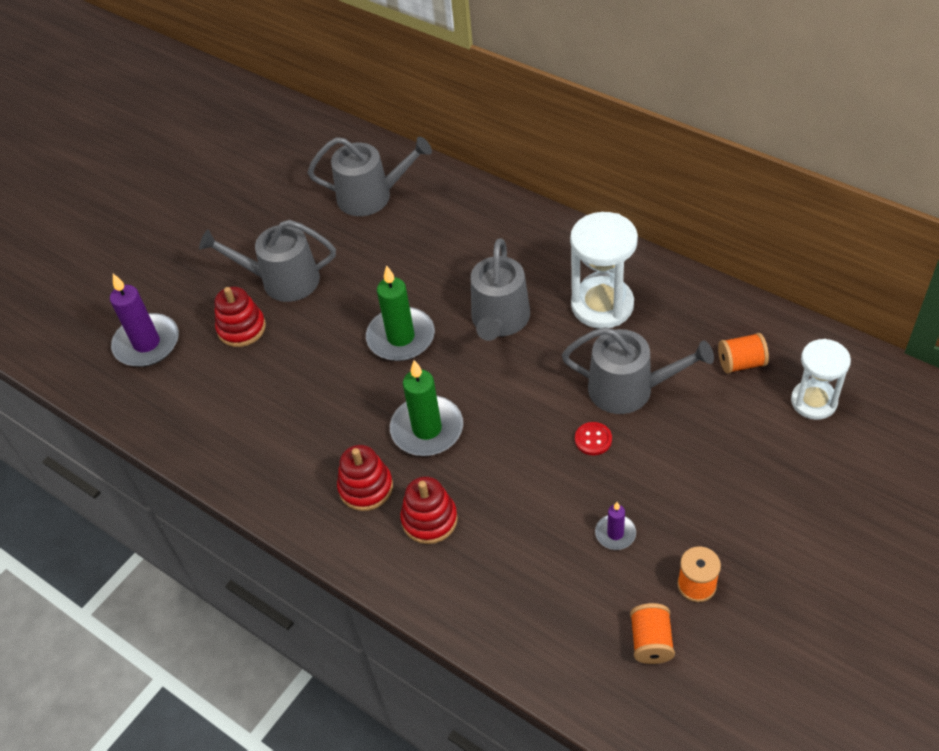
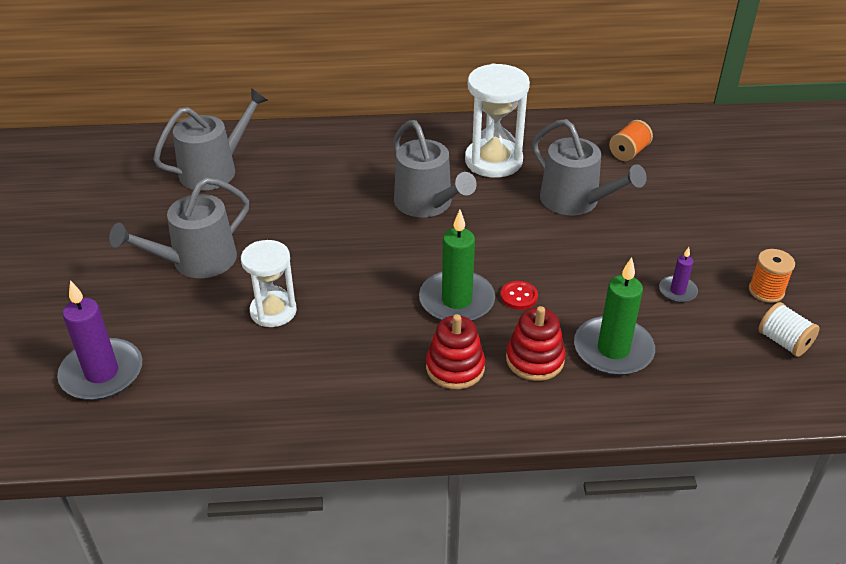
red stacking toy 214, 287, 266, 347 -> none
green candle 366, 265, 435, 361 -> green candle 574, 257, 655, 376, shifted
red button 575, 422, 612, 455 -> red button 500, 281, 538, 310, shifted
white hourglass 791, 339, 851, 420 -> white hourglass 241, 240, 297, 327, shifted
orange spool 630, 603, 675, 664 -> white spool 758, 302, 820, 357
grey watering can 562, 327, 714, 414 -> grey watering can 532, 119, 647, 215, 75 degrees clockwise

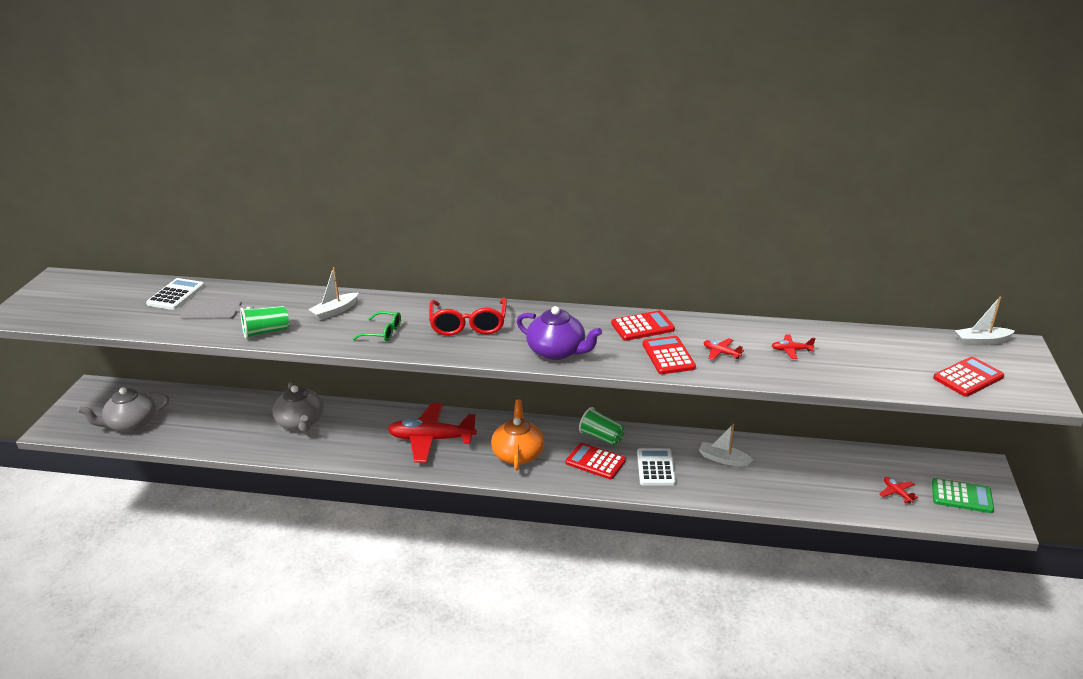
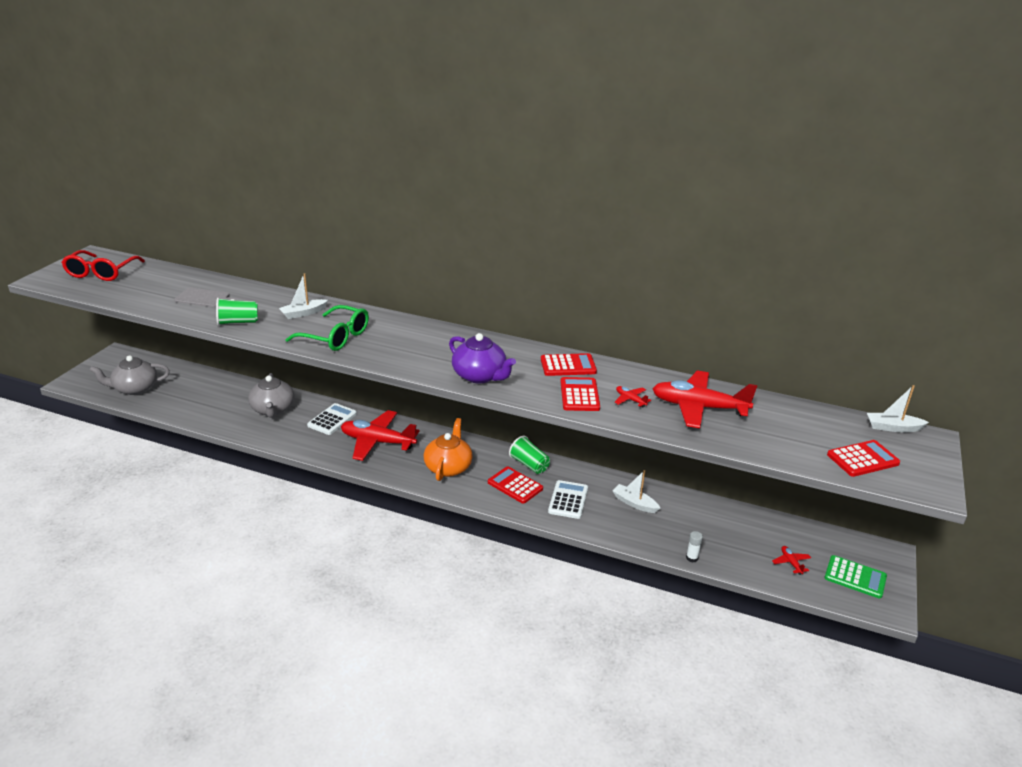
none -> white glue stick 686, 531, 703, 563
white calculator 146, 278, 205, 310 -> white calculator 307, 403, 357, 435, shifted
red glasses 429, 297, 507, 336 -> red glasses 61, 250, 145, 281, shifted
green glasses 353, 311, 401, 341 -> green glasses 285, 305, 369, 351, x1.73
red plane 771, 335, 815, 359 -> red plane 653, 370, 757, 429, x2.45

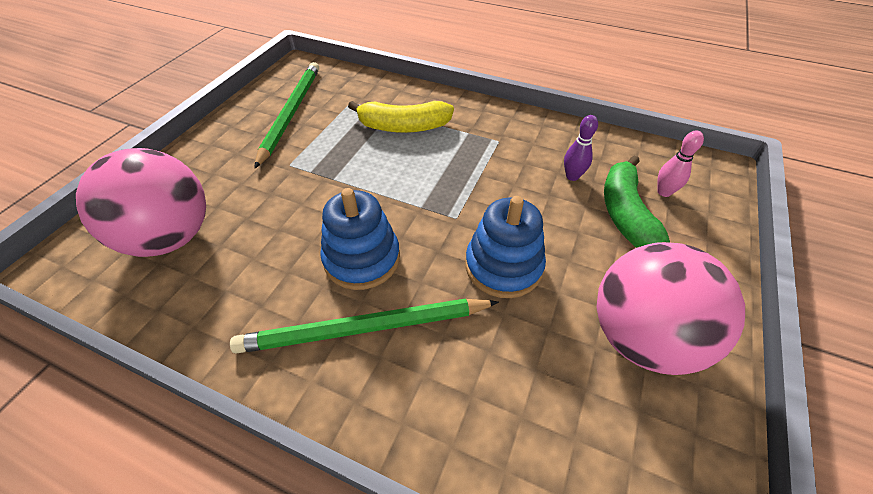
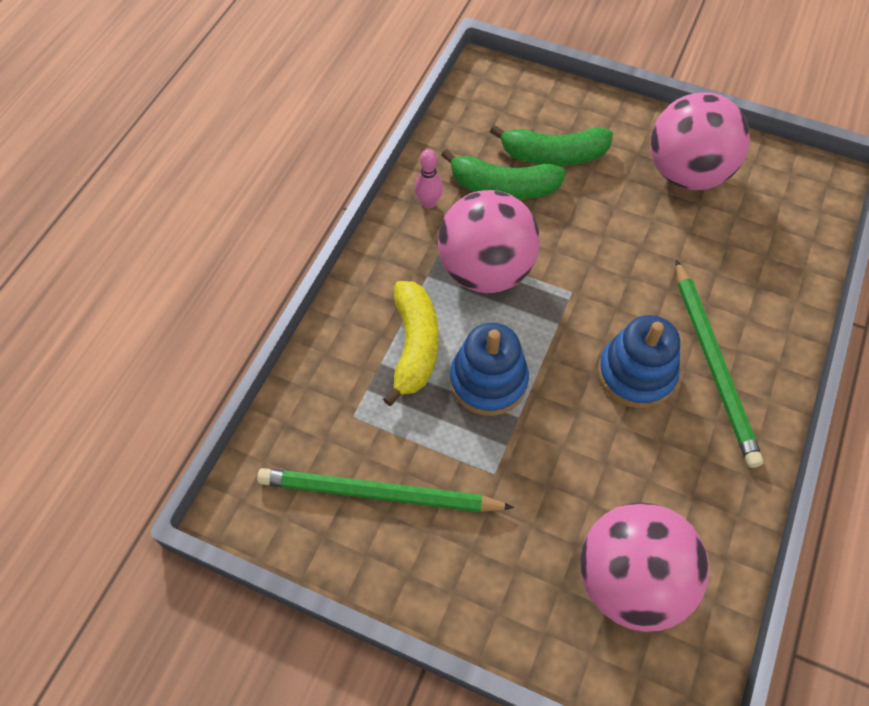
none -> pink ball 438, 190, 540, 293
blue stacking toy 465, 196, 546, 298 -> blue stacking toy 450, 323, 529, 416, shifted
pink bowling pin 657, 130, 704, 197 -> pink bowling pin 415, 149, 443, 209, shifted
purple bowling pin 564, 115, 598, 181 -> green banana 441, 149, 566, 199

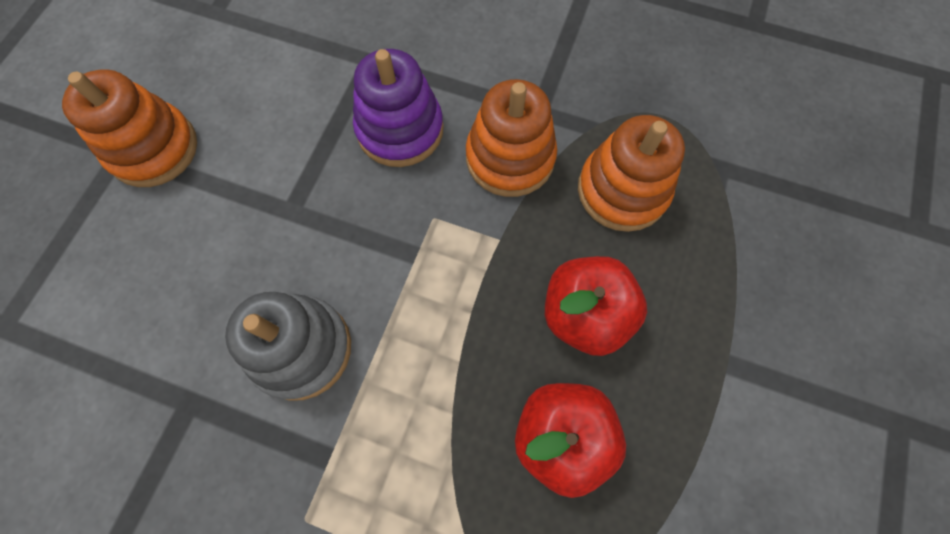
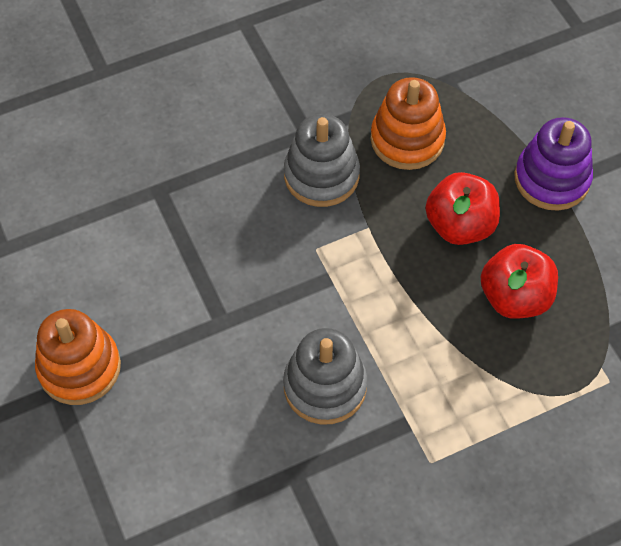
purple stacking toy 353, 49, 444, 167 -> purple stacking toy 515, 117, 593, 211, shifted
orange stacking toy 466, 79, 557, 197 -> grey stacking toy 284, 114, 360, 207

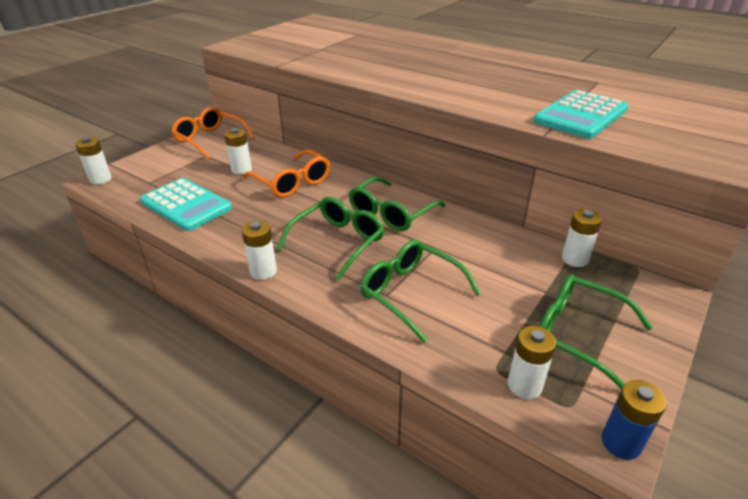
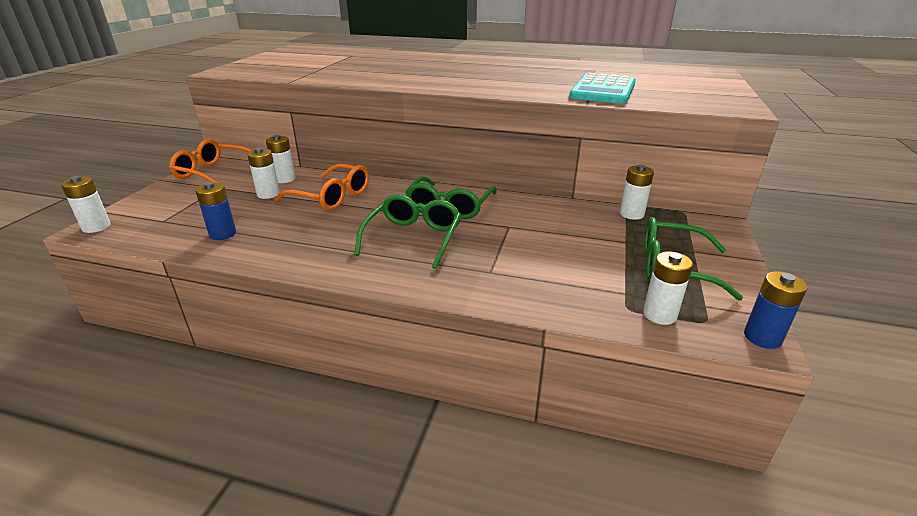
green glasses 360, 240, 481, 343 -> none
white battery 242, 220, 277, 280 -> white battery 266, 135, 296, 183, shifted
turquoise calculator 140, 178, 232, 231 -> blue battery 195, 182, 236, 240

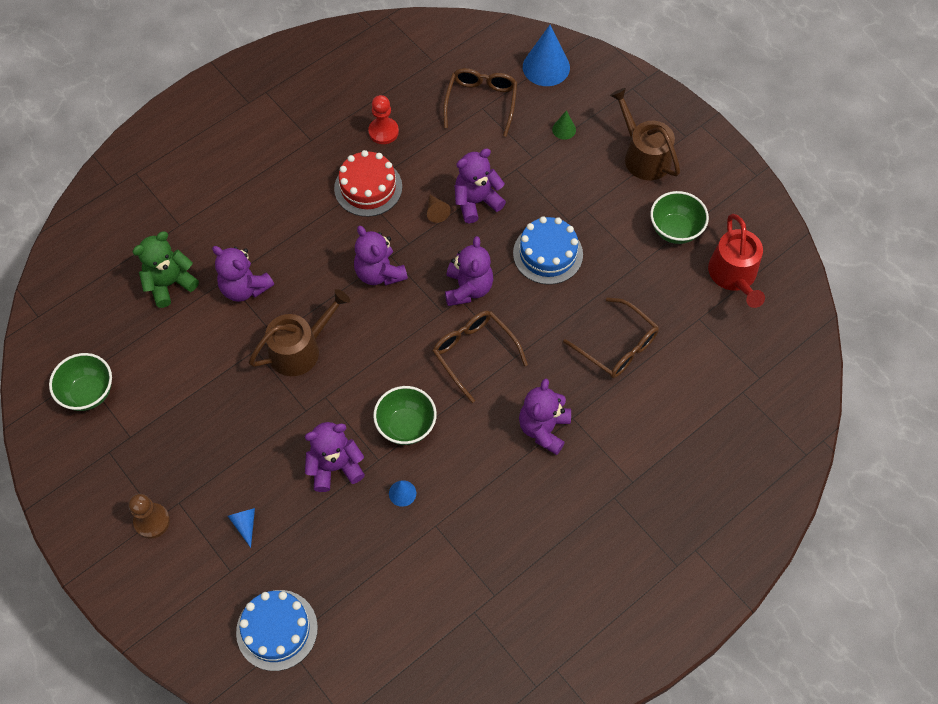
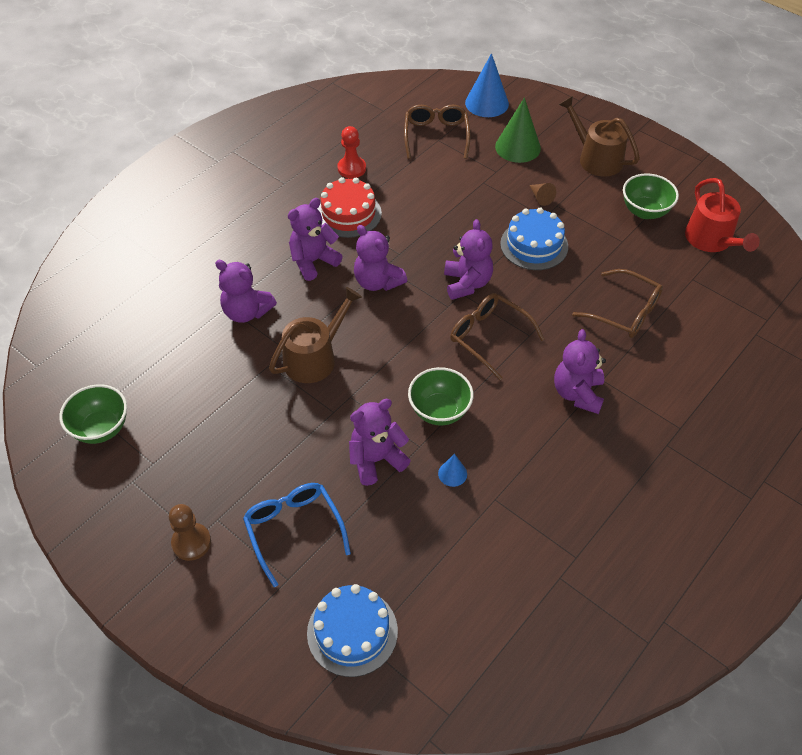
green teddy bear 132, 231, 199, 308 -> none
brown cone 427, 195, 451, 223 -> brown cone 529, 183, 556, 206, shifted
purple teddy bear 455, 148, 506, 223 -> purple teddy bear 288, 198, 343, 281, shifted
blue cone 228, 508, 255, 548 -> blue glasses 243, 483, 351, 587
green cone 552, 110, 576, 140 -> green cone 495, 97, 541, 163, x2.05

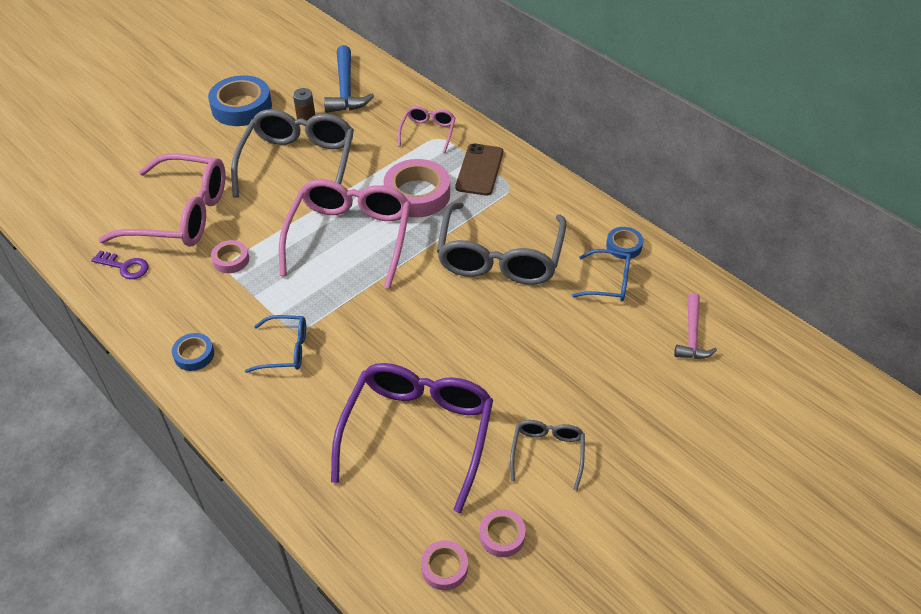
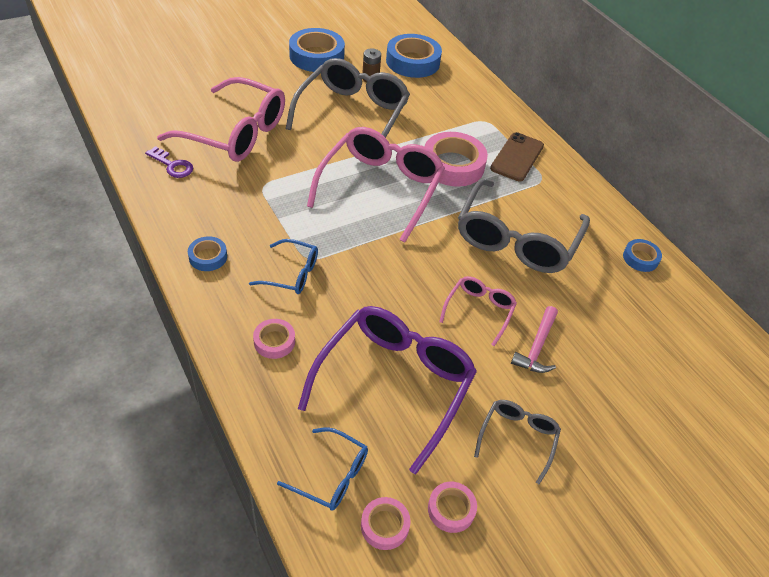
pink tape 211, 240, 249, 273 -> pink tape 253, 319, 295, 359, shifted
pink glasses 398, 106, 455, 153 -> pink glasses 439, 276, 517, 346, shifted
blue glasses 572, 249, 631, 301 -> blue glasses 277, 427, 368, 511, shifted
pink hammer 674, 293, 717, 359 -> pink hammer 511, 306, 558, 373, shifted
blue hammer 324, 45, 374, 113 -> blue tape 386, 34, 442, 78

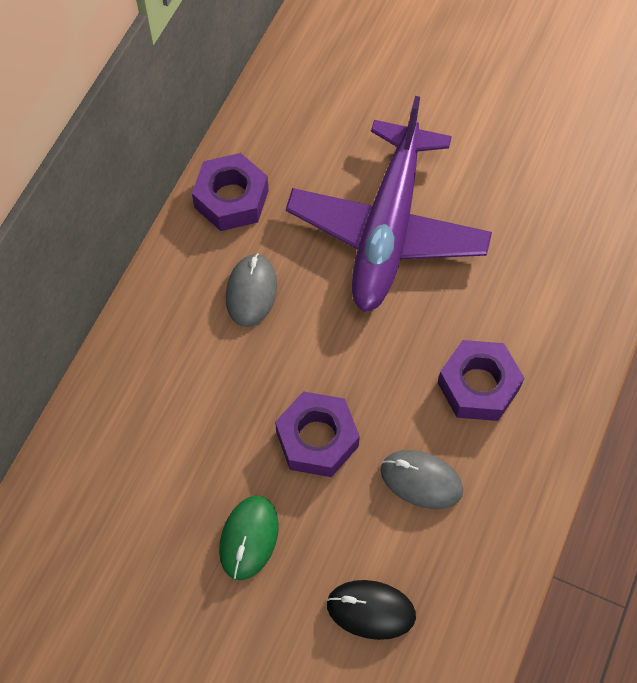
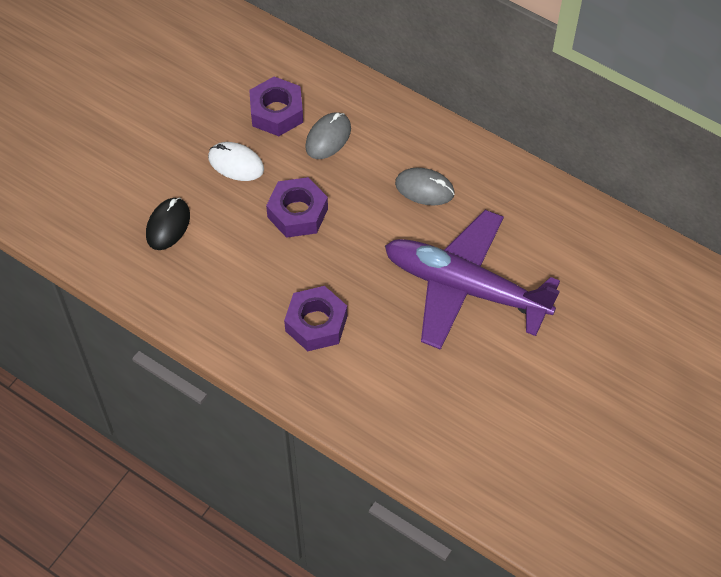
purple nut 192, 153, 269, 231 -> purple nut 249, 77, 303, 136, shifted
grey mouse 380, 450, 463, 509 -> grey mouse 305, 112, 351, 159, shifted
green mouse 219, 496, 279, 580 -> white mouse 208, 142, 264, 181

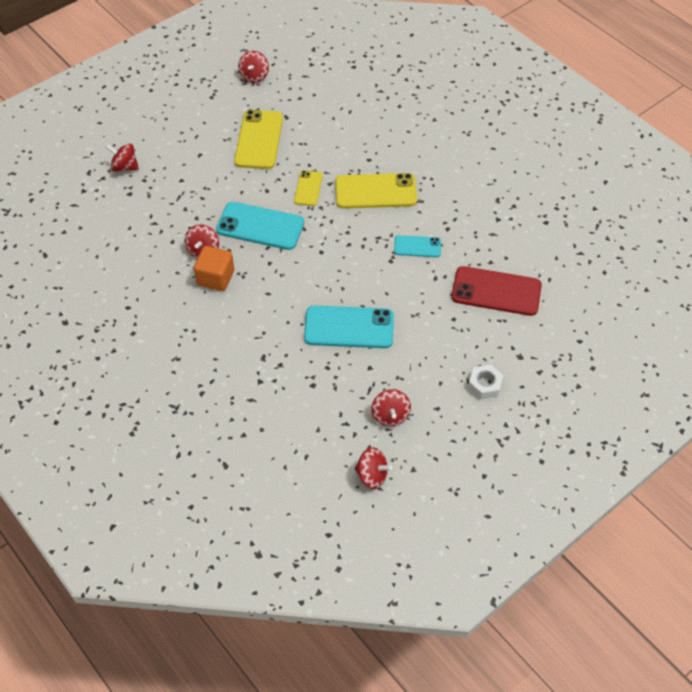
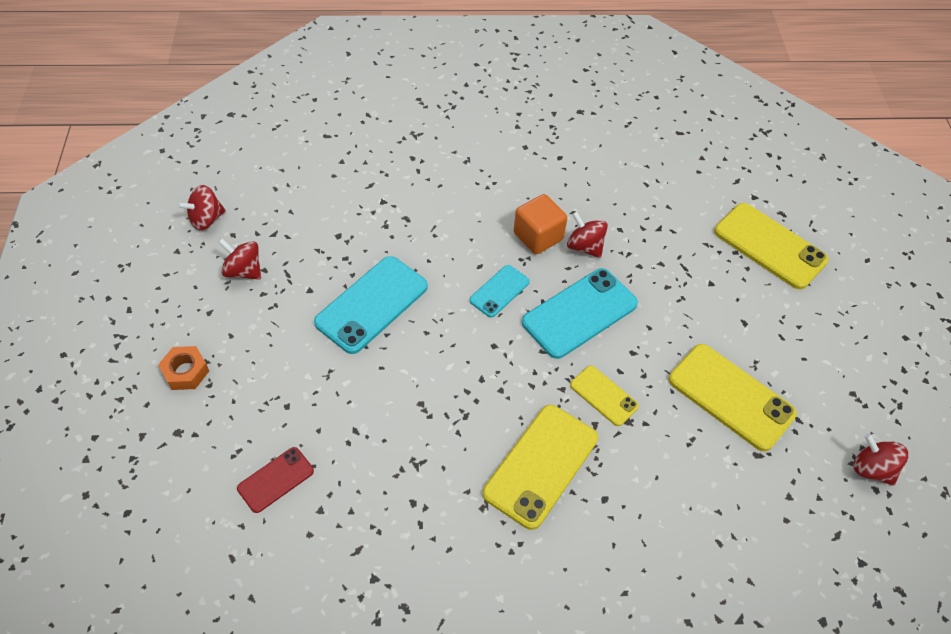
turquoise phone 394, 235, 441, 257 -> turquoise phone 469, 265, 530, 317, shifted
red spinning top 105, 143, 139, 172 -> yellow phone 714, 203, 829, 289
white nut 468, 364, 504, 399 -> orange nut 158, 346, 209, 390
red phone 451, 266, 542, 316 -> red phone 237, 447, 314, 513, x0.55

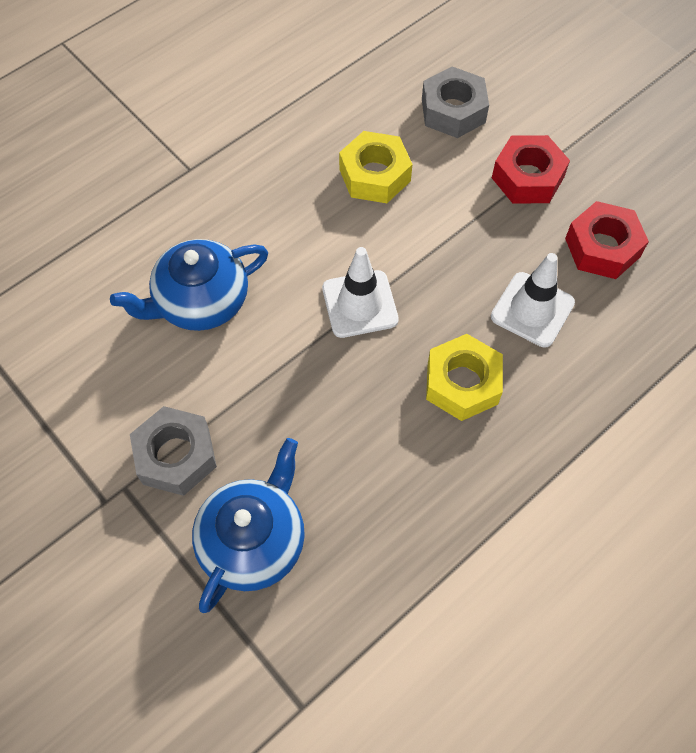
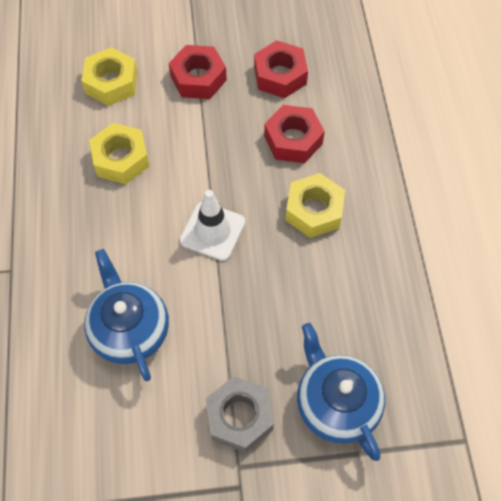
white traffic cone 491, 253, 575, 347 -> red nut 264, 105, 325, 163
grey nut 422, 66, 489, 138 -> yellow nut 81, 47, 138, 106
blue teapot 110, 239, 268, 331 -> blue teapot 84, 249, 169, 381, 150 degrees clockwise

